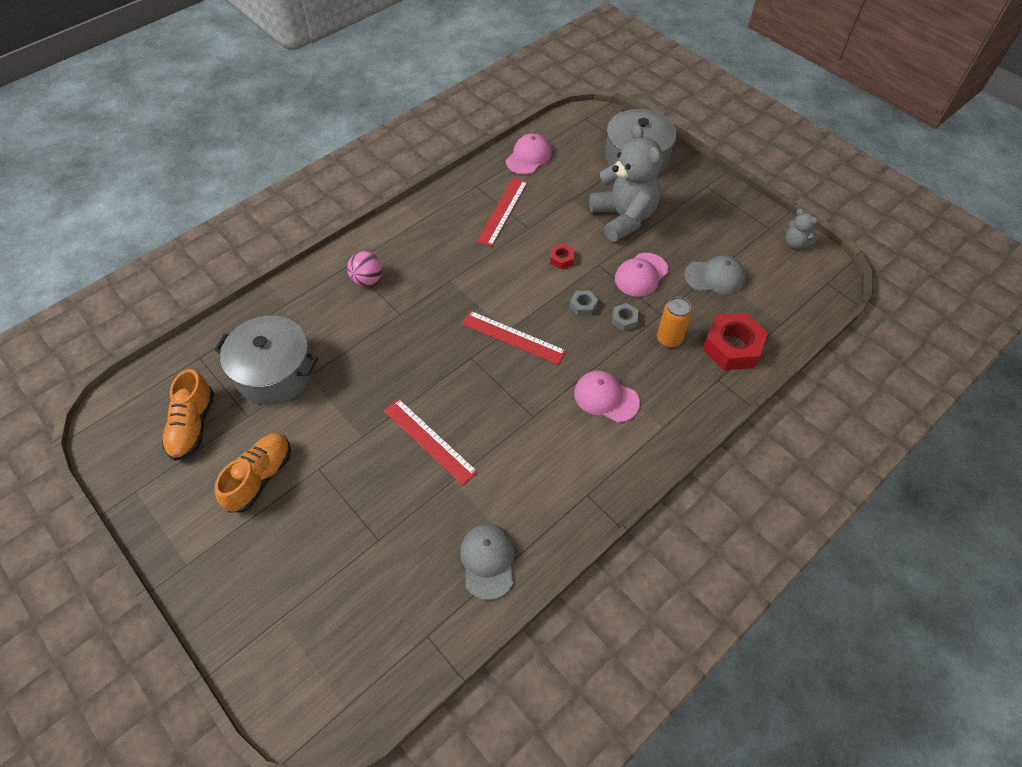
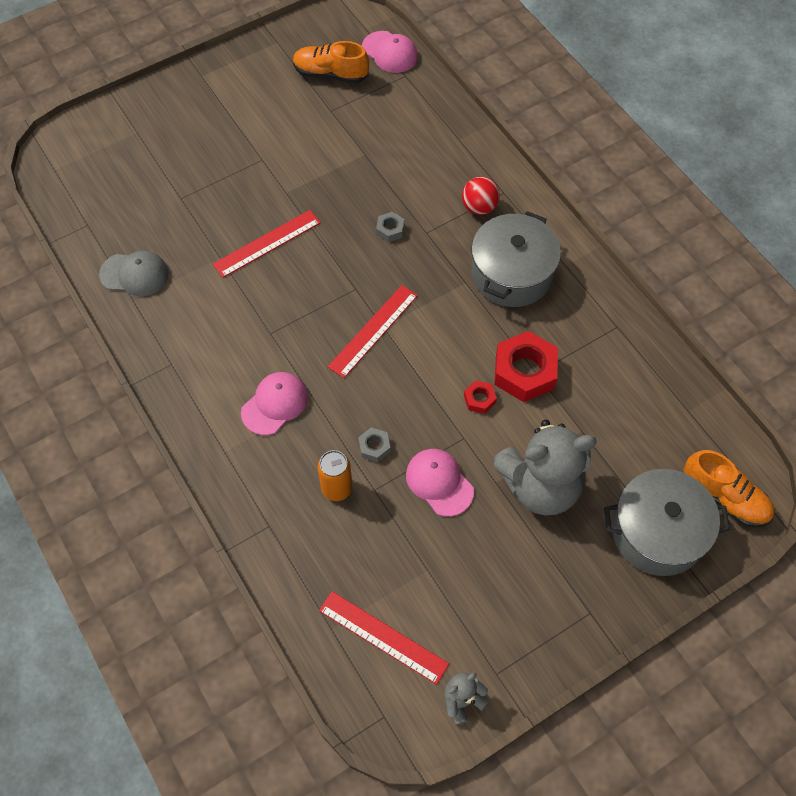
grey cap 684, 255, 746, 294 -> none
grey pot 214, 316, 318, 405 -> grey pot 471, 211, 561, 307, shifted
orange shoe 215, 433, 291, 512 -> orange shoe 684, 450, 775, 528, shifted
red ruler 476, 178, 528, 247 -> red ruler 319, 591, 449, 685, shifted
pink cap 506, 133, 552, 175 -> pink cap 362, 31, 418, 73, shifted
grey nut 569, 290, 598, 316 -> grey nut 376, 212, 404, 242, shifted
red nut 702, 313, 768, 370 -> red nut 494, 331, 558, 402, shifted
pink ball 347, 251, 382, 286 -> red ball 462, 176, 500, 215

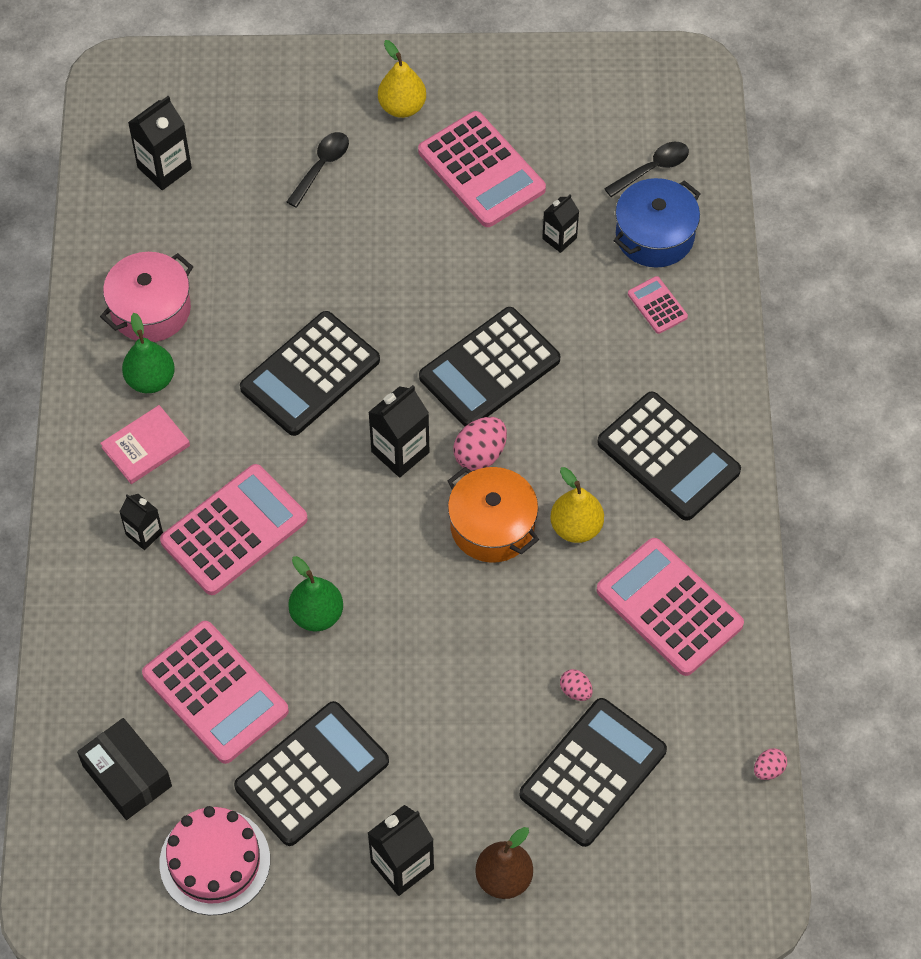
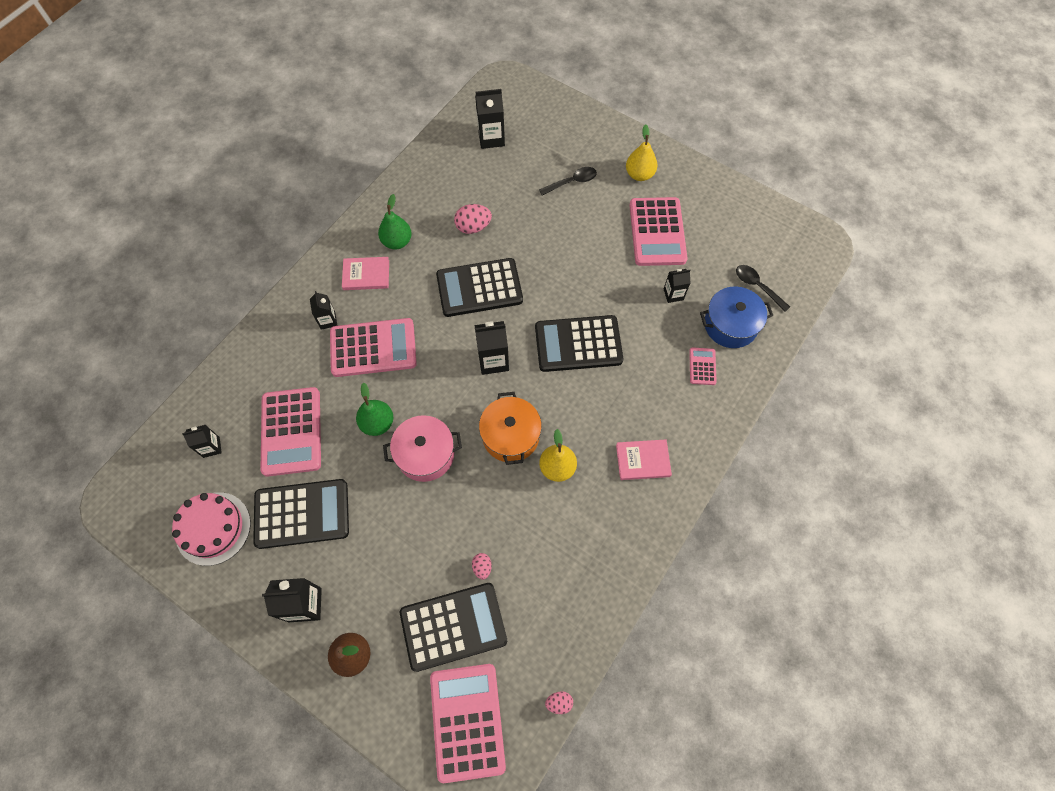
pink pot 100, 252, 193, 342 -> pink pot 383, 415, 462, 482, shifted
pink egg 453, 417, 507, 471 -> pink egg 454, 204, 492, 234, shifted
pink calculator 597, 538, 744, 676 -> pink calculator 430, 664, 506, 783, shifted
black box 77, 718, 172, 820 -> black carton 182, 425, 222, 458
black calculator 597, 391, 741, 521 -> pink book 616, 439, 672, 480
black spoon 604, 142, 689, 197 -> black spoon 736, 265, 790, 312, 135 degrees counterclockwise

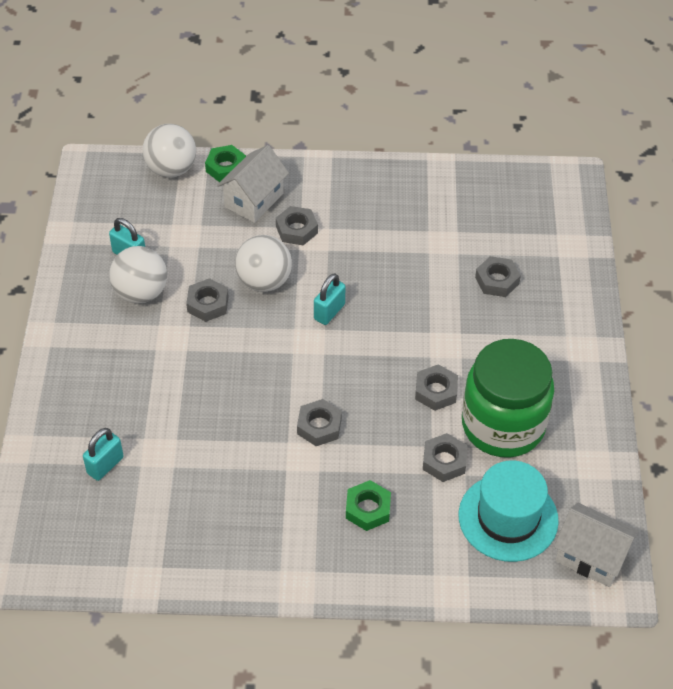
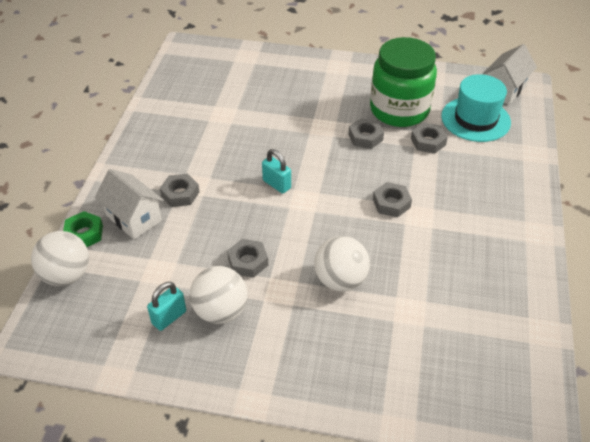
turquoise padlock 83, 428, 124, 481 -> none
green nut 346, 480, 391, 531 -> none
grey nut 475, 256, 521, 297 -> none
white ball 235, 235, 292, 292 -> white ball 314, 236, 370, 291, shifted

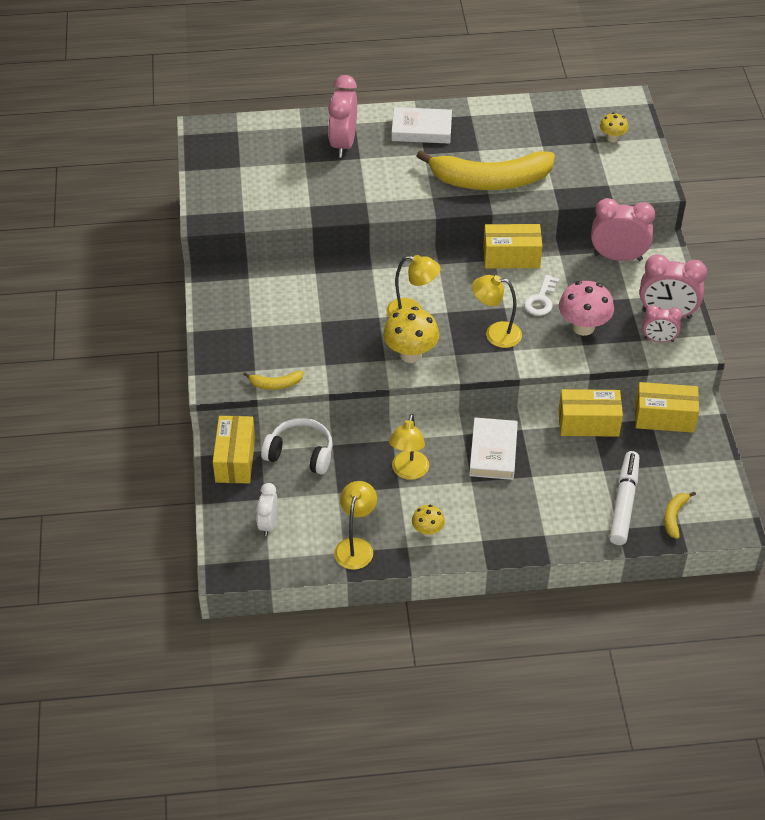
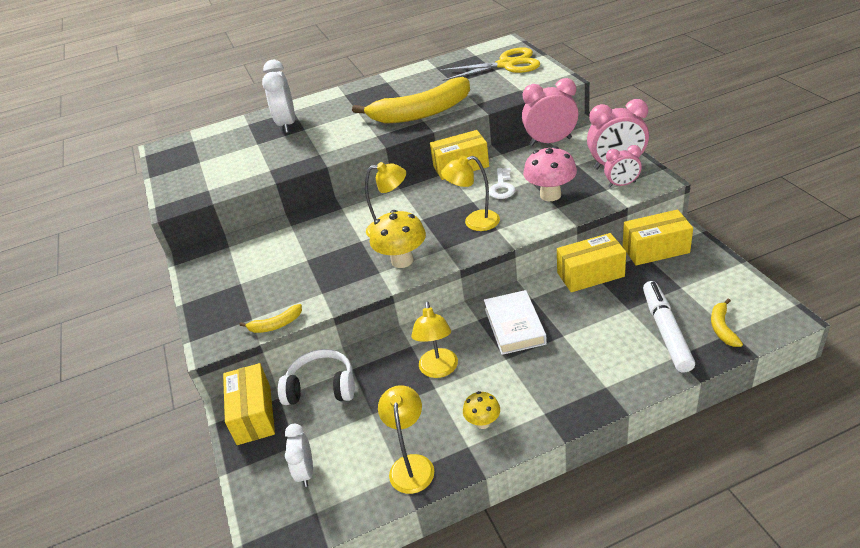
white book 391, 107, 452, 144 -> none
yellow mushroom 600, 112, 628, 142 -> yellow scissors 439, 47, 541, 81
pink clock 328, 75, 357, 158 -> white clock 262, 60, 295, 133

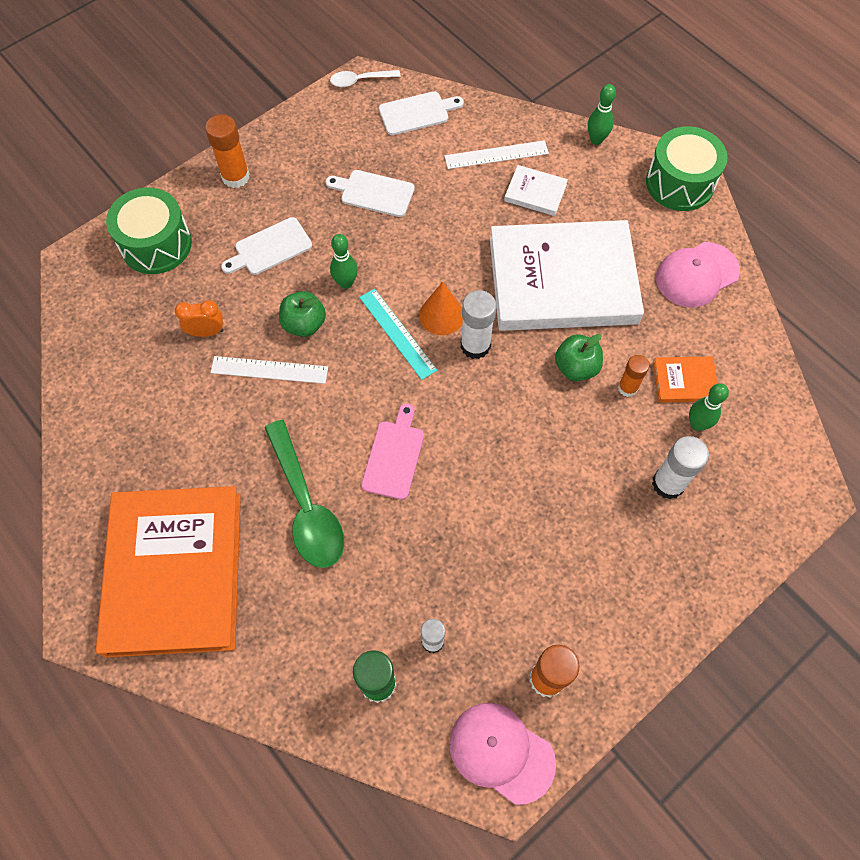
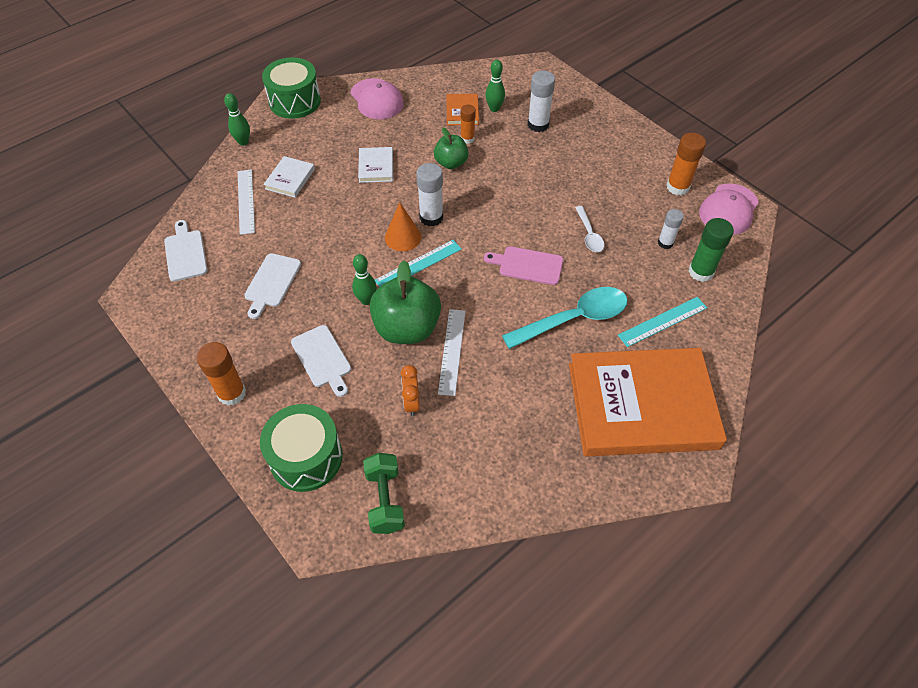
none -> green dumbbell 363, 453, 405, 534
none -> turquoise ruler 618, 297, 707, 347
white spoon 330, 70, 401, 87 -> white spoon 575, 206, 604, 252, shifted
green spoon 264, 420, 344, 568 -> turquoise spoon 502, 287, 628, 349
green apple 279, 291, 326, 337 -> green apple 370, 261, 441, 344, x1.71
white book 490, 220, 644, 331 -> white book 358, 147, 393, 183, x0.40

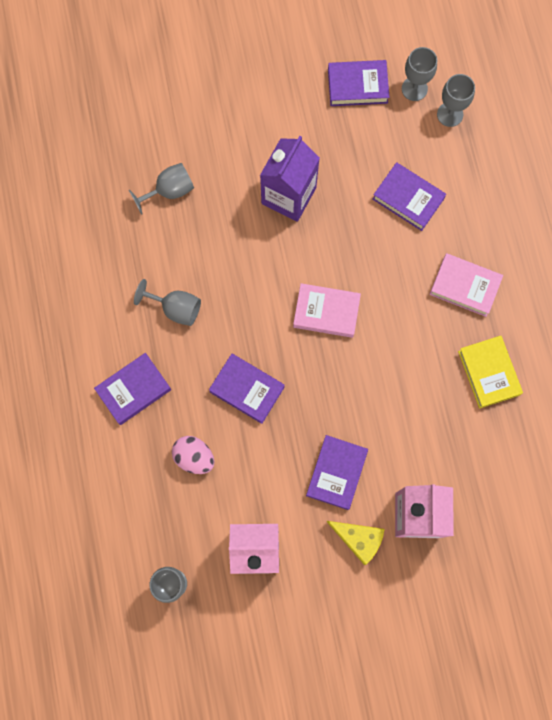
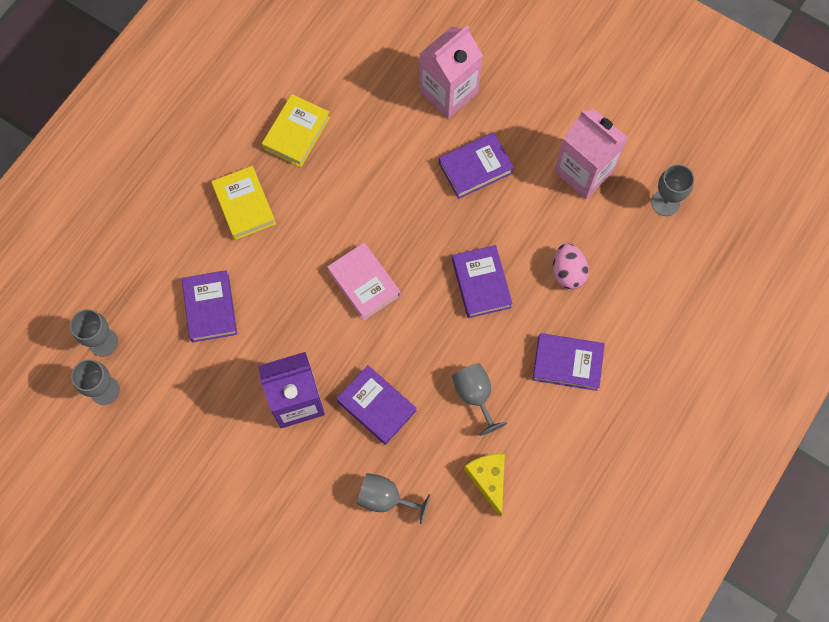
yellow cheese 327, 521, 385, 565 -> yellow cheese 464, 454, 505, 517, shifted
purple book 328, 60, 389, 106 -> purple book 336, 365, 417, 445, shifted
pink book 429, 253, 503, 317 -> yellow book 211, 166, 276, 240

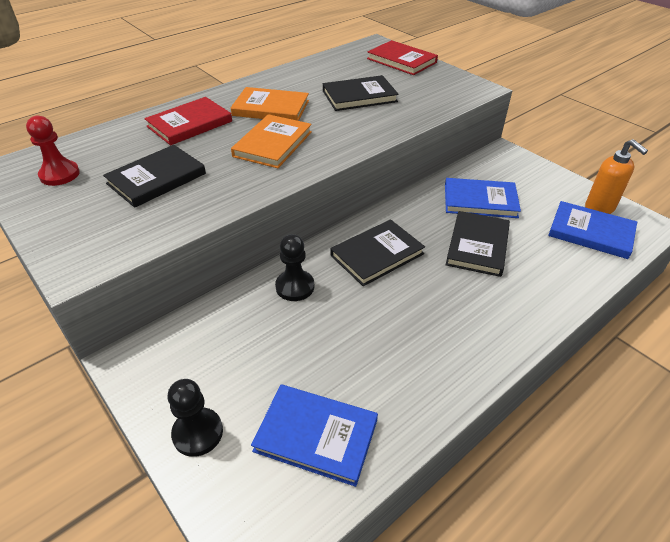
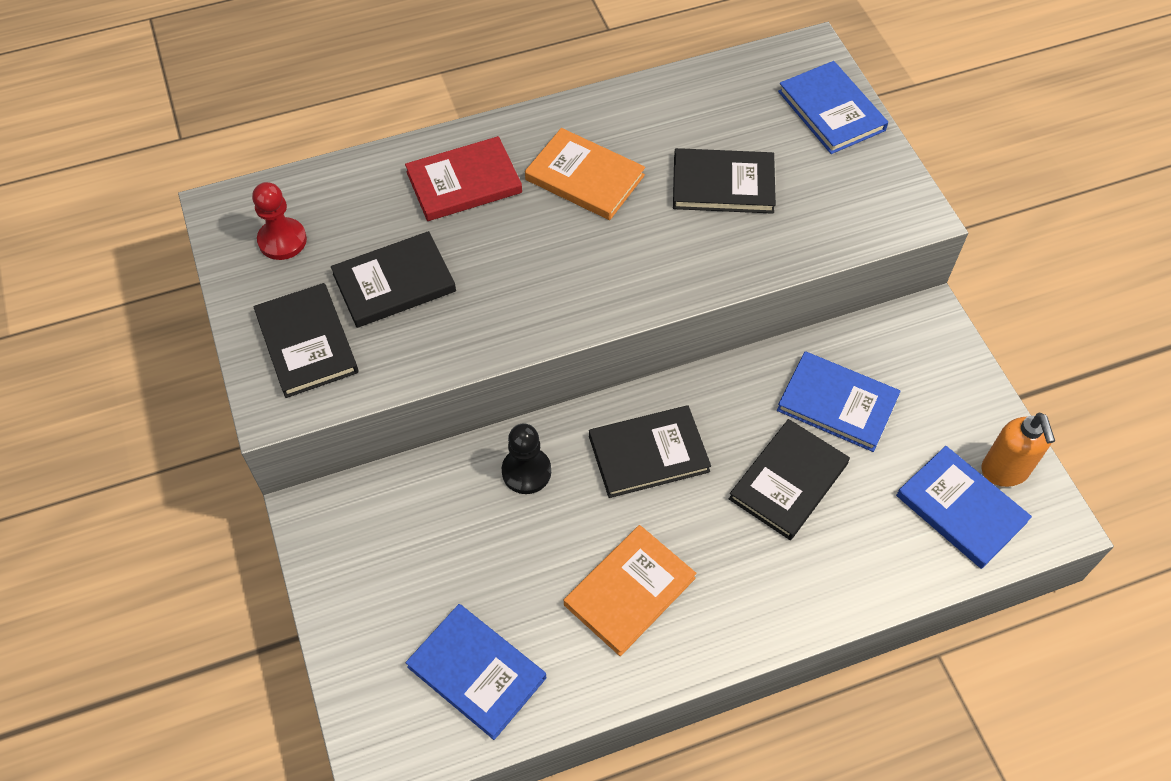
black pawn 168, 379, 223, 457 -> none
none -> black book 253, 283, 359, 398
orange book 231, 114, 312, 168 -> orange book 564, 525, 696, 656, shifted
red book 367, 40, 438, 75 -> blue book 778, 61, 888, 154

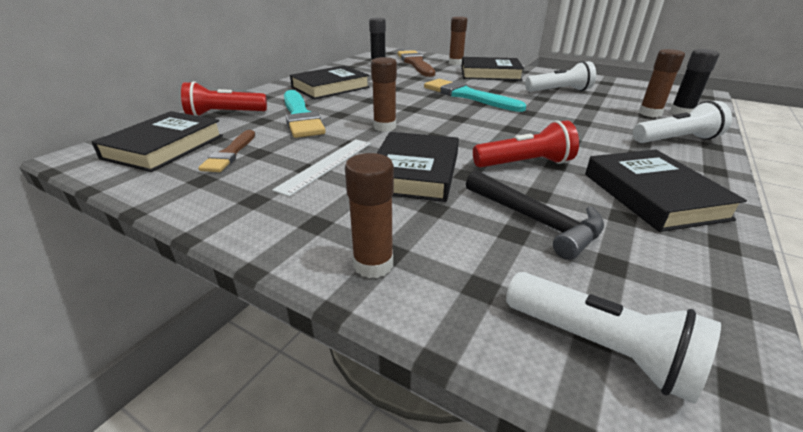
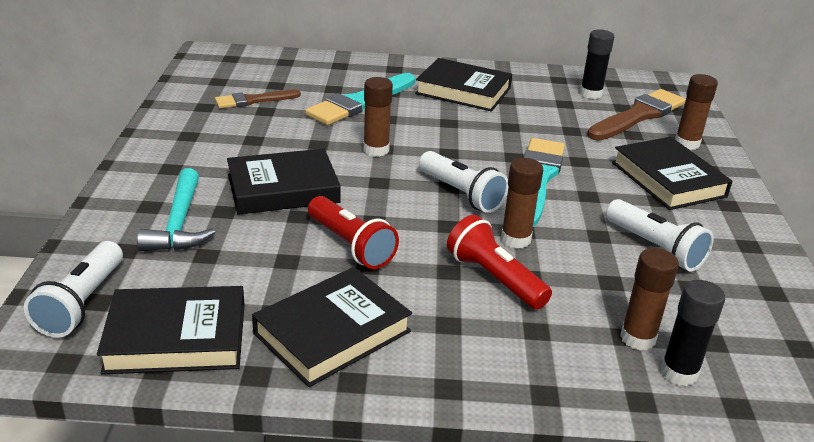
white ruler 272, 139, 371, 197 -> none
black hammer 466, 170, 604, 260 -> none
none -> turquoise hammer 137, 168, 216, 251
black book 91, 111, 223, 172 -> black book 97, 286, 245, 374, shifted
red flashlight 181, 81, 267, 116 -> red flashlight 447, 215, 552, 310, shifted
brown glue stick 345, 153, 394, 278 -> brown glue stick 501, 158, 543, 249, shifted
white flashlight 633, 101, 732, 143 -> white flashlight 419, 151, 509, 213, shifted

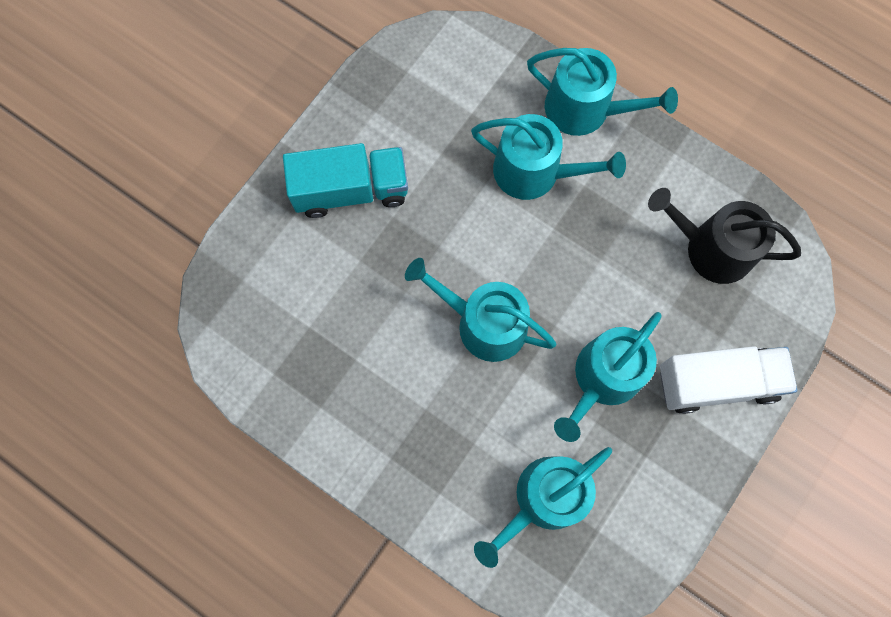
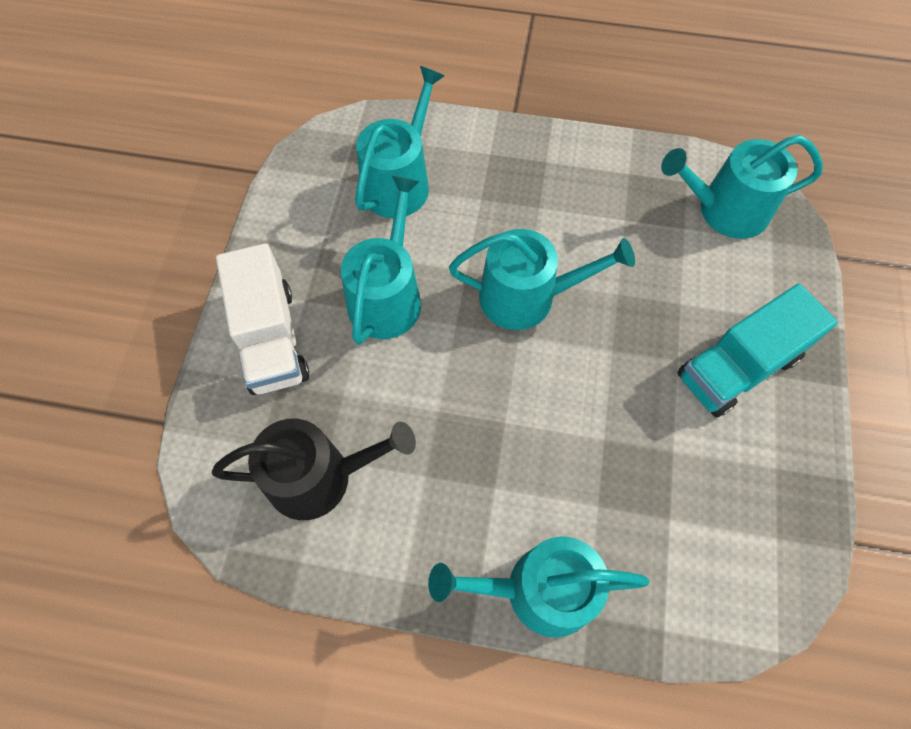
turquoise watering can 471, 114, 626, 200 -> turquoise watering can 661, 135, 823, 239, shifted
white truck 660, 346, 797, 414 -> white truck 216, 243, 309, 395, 75 degrees counterclockwise

